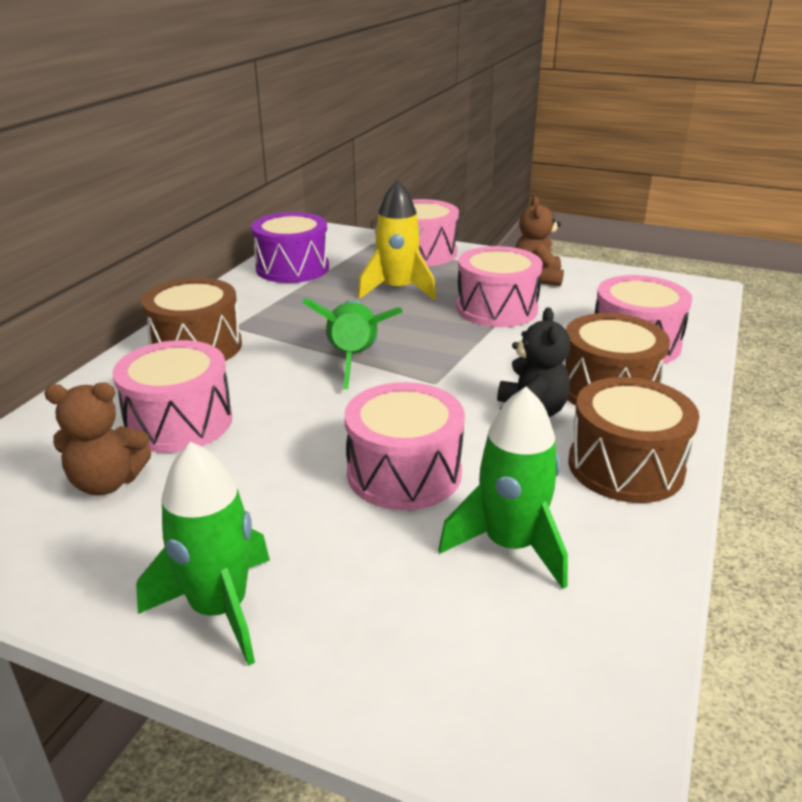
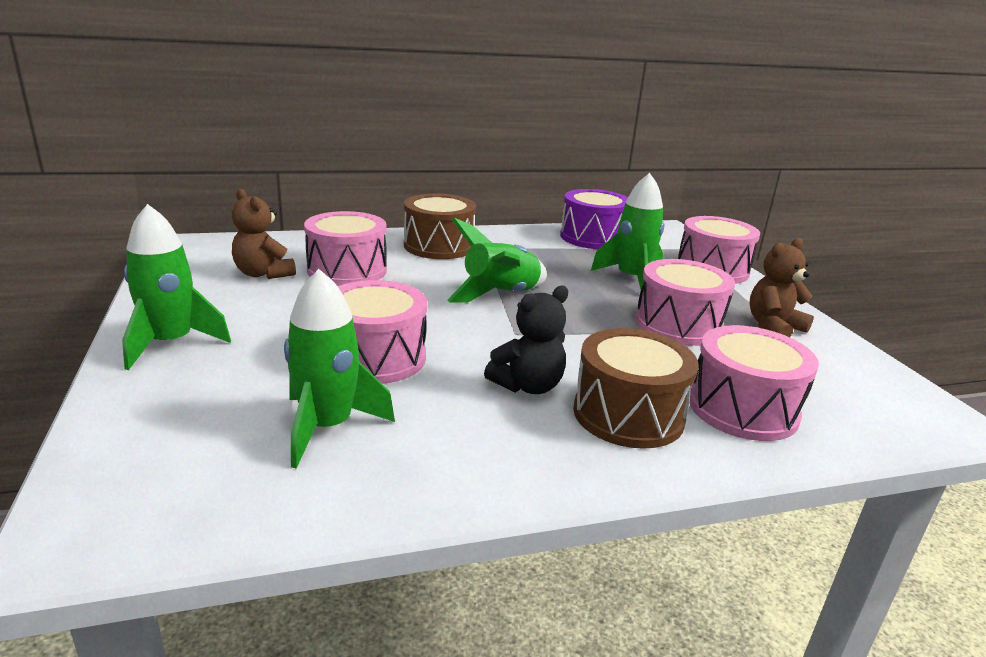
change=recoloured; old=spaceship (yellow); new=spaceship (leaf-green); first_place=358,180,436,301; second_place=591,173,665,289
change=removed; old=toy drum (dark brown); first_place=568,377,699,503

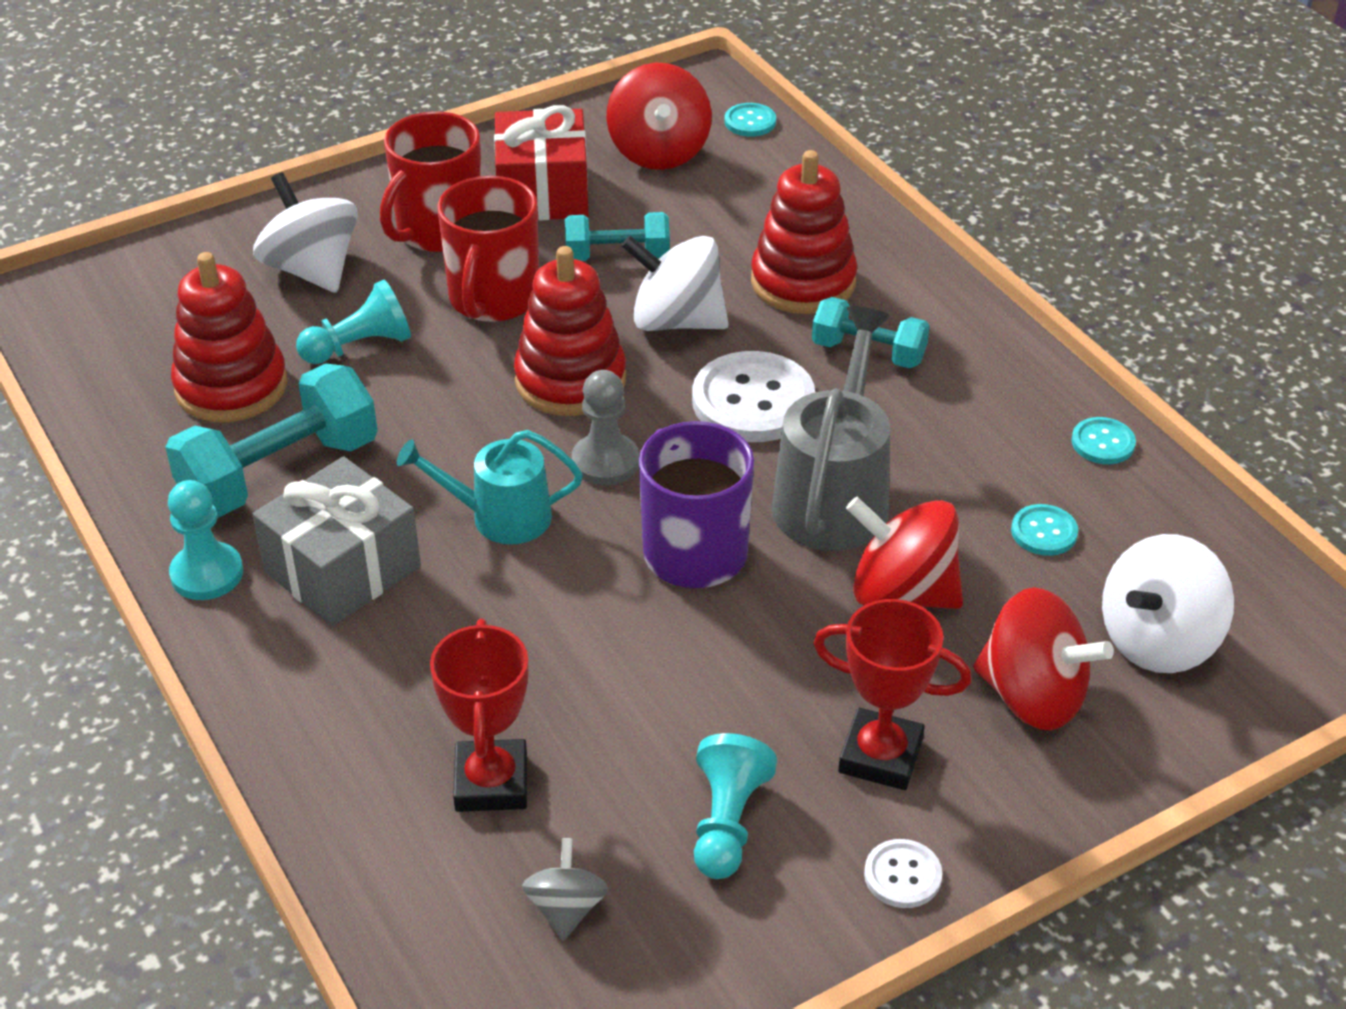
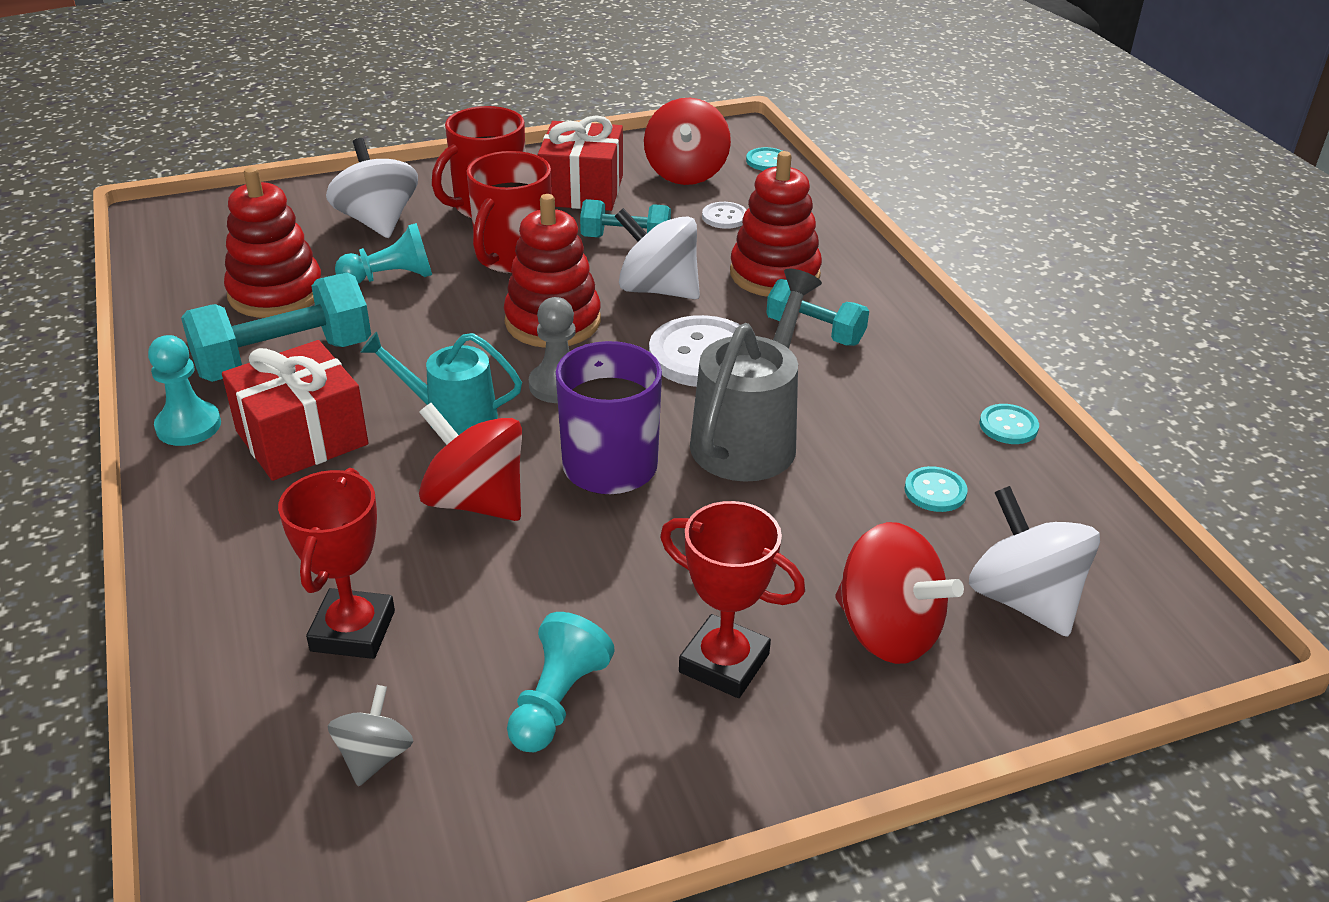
change=recoloured; old=gift (grey); new=gift (red); first_place=253,456,421,626; second_place=222,340,368,481
change=moved; old=spinning top (red); first_place=846,497,963,609; second_place=419,403,522,521
change=moved; old=sewing button (pure white); first_place=864,839,942,908; second_place=702,202,747,229
change=turned; old=spinning top (pure white); first_place=1102,534,1234,673; second_place=969,486,1100,637; degrees=90

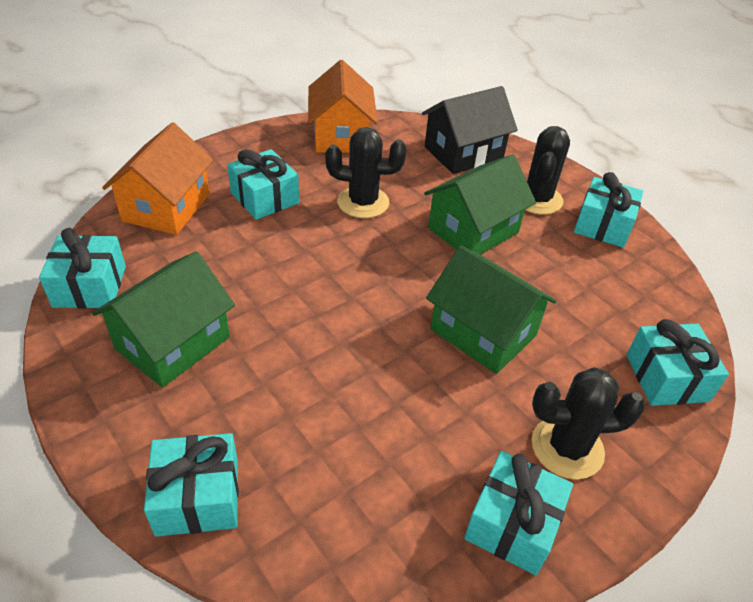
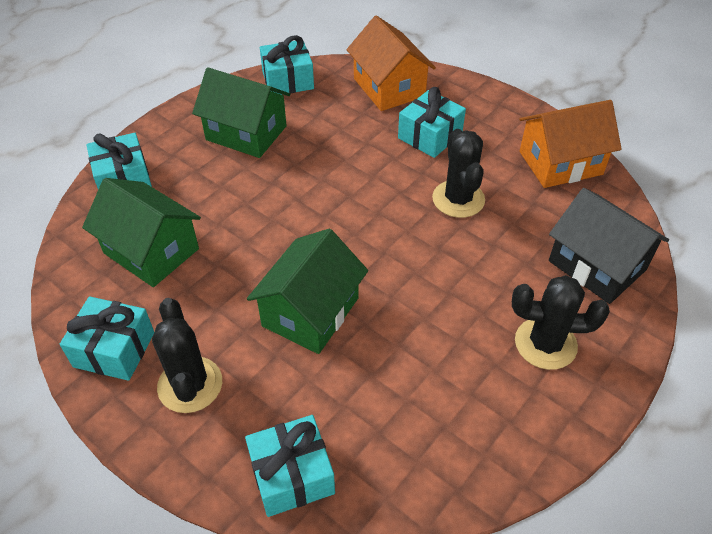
change=turned; old=house (bright orange); first_place=102,122,213,235; second_place=347,15,436,111; degrees=60
change=moved; old=house (leaf-green); first_place=424,154,536,255; second_place=82,178,201,287
change=removed; old=gift (teal); first_place=574,172,643,248

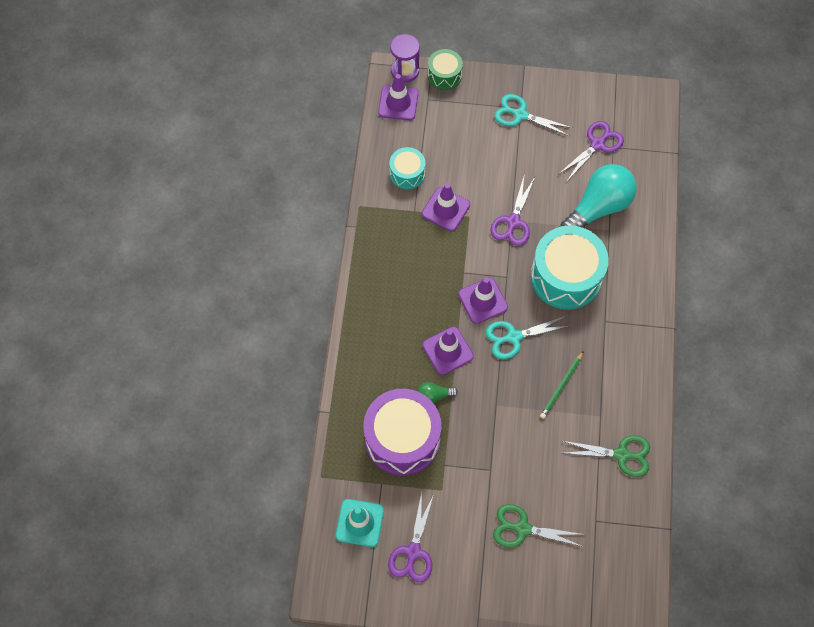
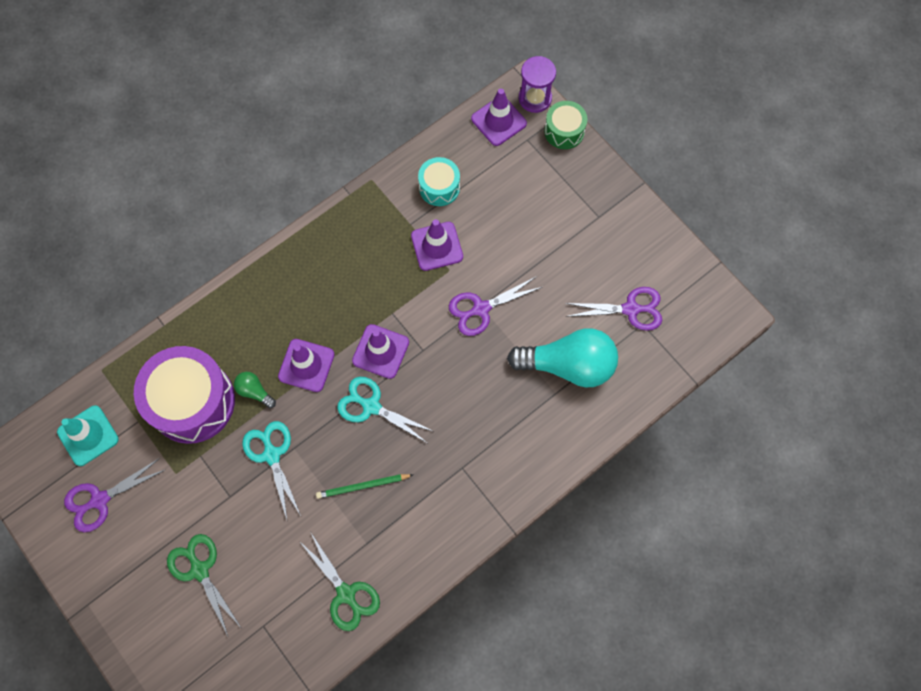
change=moved; old=shears (teal); first_place=494,94,573,136; second_place=242,421,301,519
change=removed; old=toy drum (teal); first_place=531,226,609,310

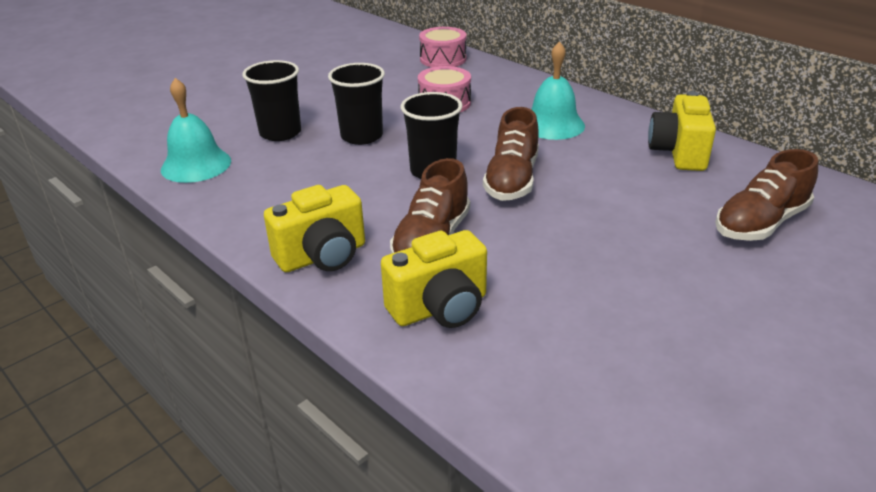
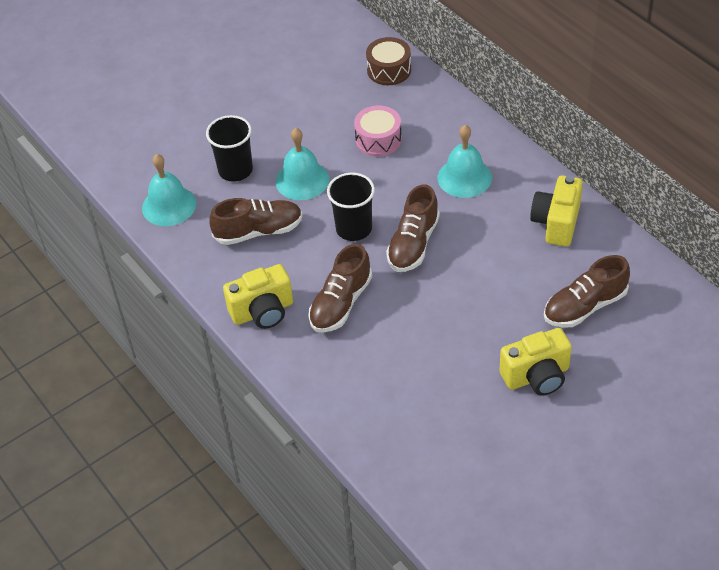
change=replaced; old=cup (black); new=hand bell (teal); first_place=328,63,385,145; second_place=276,128,329,200
change=moved; old=photo camera (yellow); first_place=381,230,487,328; second_place=500,328,572,396
change=recoloured; old=toy drum (pink); new=toy drum (dark brown); first_place=419,27,466,67; second_place=366,37,411,85
change=added; new=lace-up shoe (dark brown); second_place=209,198,303,245

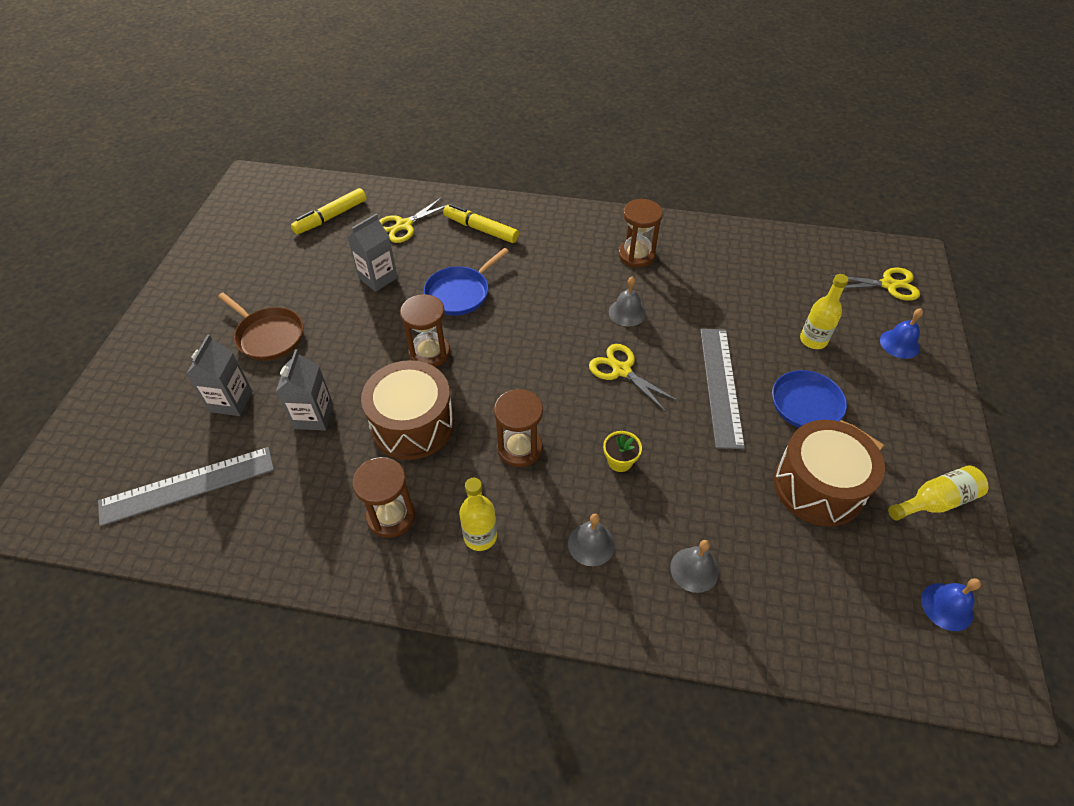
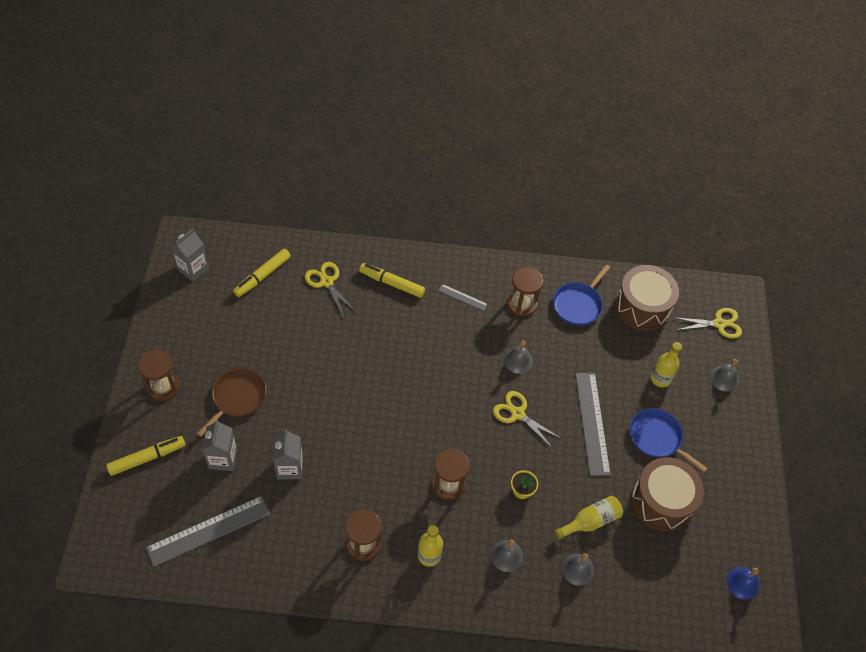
change=turned; old=skillet (dark brown); first_place=218,293,303,361; second_place=197,368,266,437; degrees=-90
change=moved; old=juice carton (grey); first_place=347,214,398,292; second_place=171,228,209,282
change=moved; old=toy drum (dark brown); first_place=361,360,454,460; second_place=615,265,679,331
change=turned; old=shears (yellow); first_place=379,197,450,243; second_place=304,262,356,317; degrees=105
change=moved; old=sandglass (dark brown); first_place=400,294,450,367; second_place=138,349,180,401
change=moved; old=skillet (blue); first_place=424,248,509,316; second_place=553,265,610,326
change=recoloured; old=hand bell (blue); new=hand bell (grey); first_place=880,308,923,359; second_place=710,359,739,392
change=moved; old=bottle (yellow); first_place=888,465,988,521; second_place=554,496,623,540
change=added; new=marker pen (yellow); second_place=106,436,186,476
change=added; new=straightedge (grey); second_place=438,284,488,311

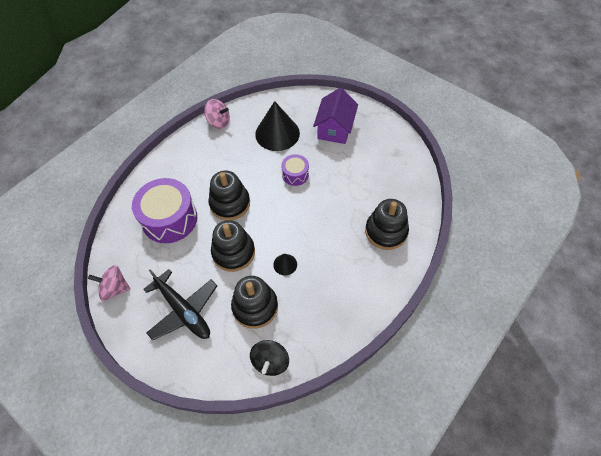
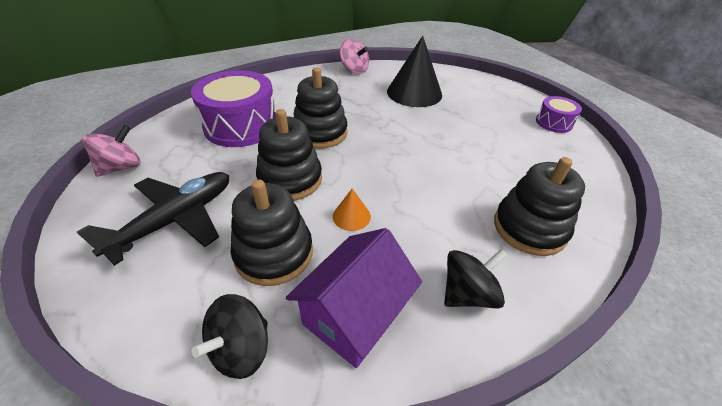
change=turned; old=spinning top (pink); first_place=88,265,130,301; second_place=82,125,140,177; degrees=105
change=turned; old=toy plane (black); first_place=143,269,217,341; second_place=77,172,229,266; degrees=-120
change=recoloured; old=cone shape (black); new=cone shape (bright orange); first_place=273,254,297,276; second_place=333,189,371,231
change=moved; old=toy drum (purple); first_place=281,154,309,186; second_place=536,96,582,133
change=moved; old=house (purple); first_place=313,88,358,144; second_place=286,228,422,368
change=added; new=spinning top (black); second_place=444,249,508,309

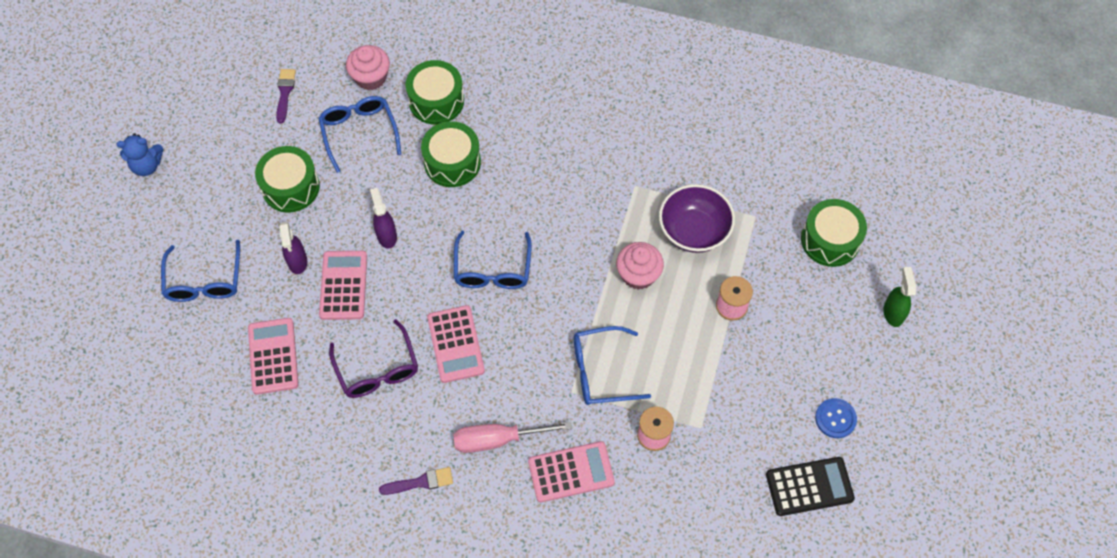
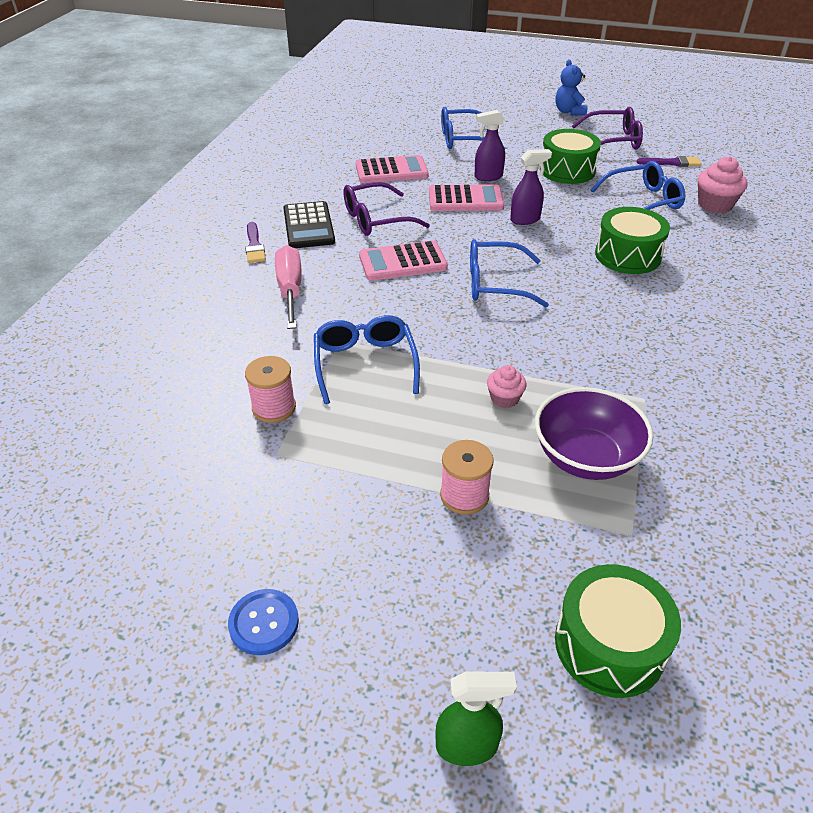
change=removed; old=toy drum (leaf-green); first_place=406,60,464,125
change=removed; old=pocket calculator (pink); first_place=528,441,615,502
change=resized; old=muffin (pink); first_place=616,242,664,290; second_place=487,365,527,408; factor=0.61
change=moved; old=pocket calculator (black); first_place=766,457,855,516; second_place=283,201,335,248
change=added; new=spectacles (purple); second_place=572,107,643,149

